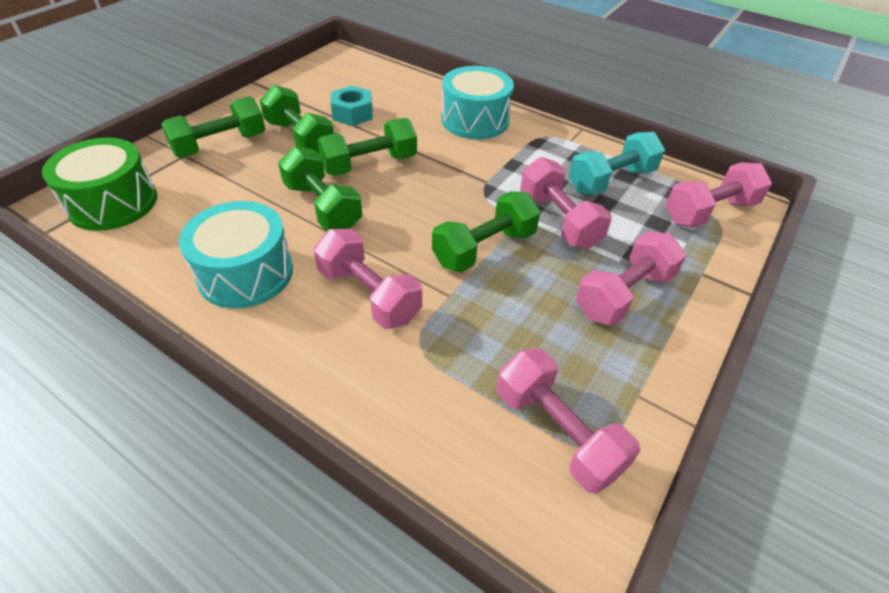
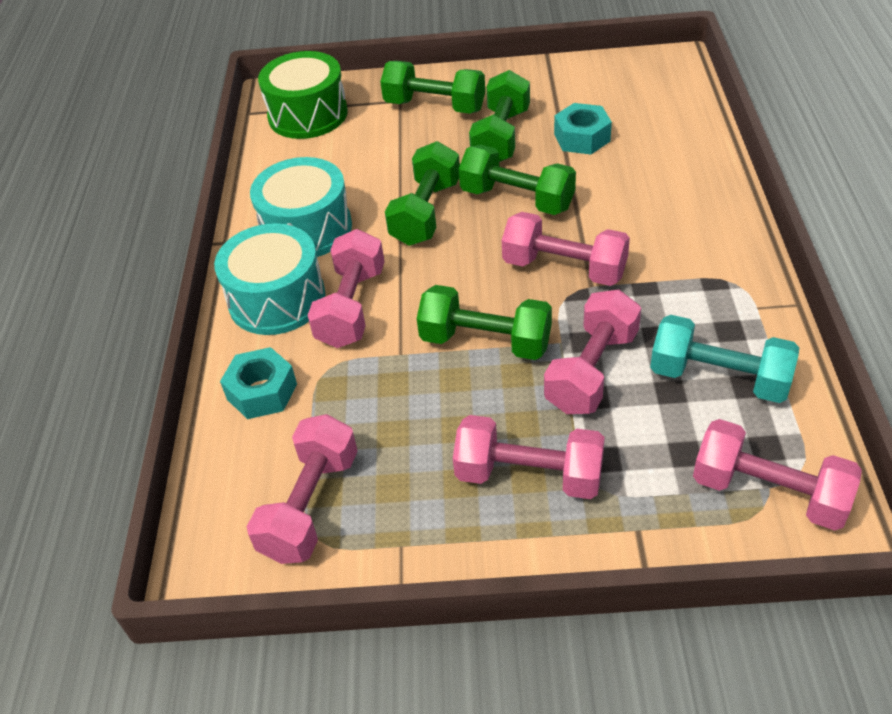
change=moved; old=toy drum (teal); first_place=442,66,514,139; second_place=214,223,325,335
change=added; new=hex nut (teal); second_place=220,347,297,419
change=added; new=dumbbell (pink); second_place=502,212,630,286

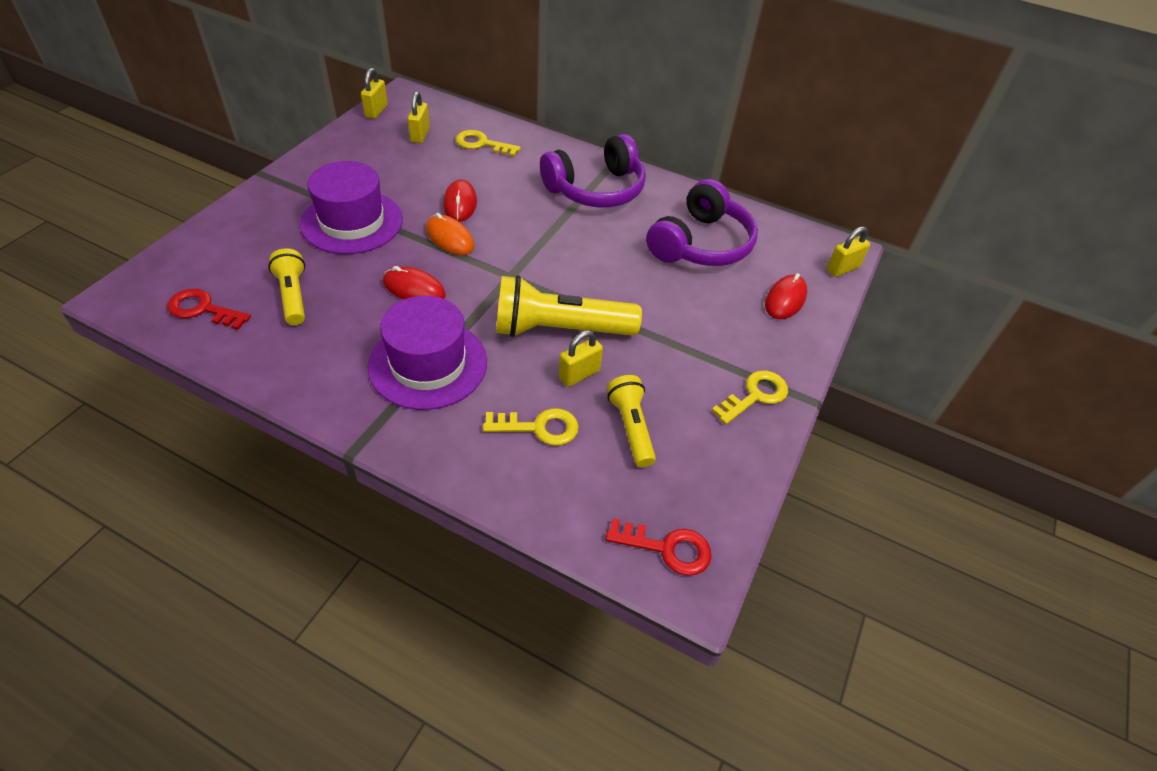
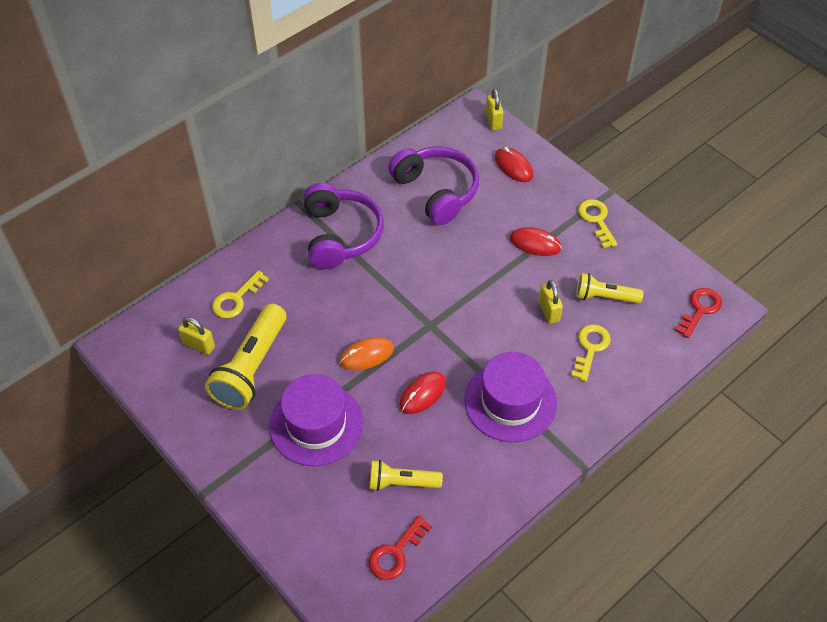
change=removed; old=small lock (yellow); first_place=361,68,388,119
change=moved; old=PC mouse (red); first_place=443,179,477,222; second_place=510,227,562,256
change=moved; old=flashlight (yellow); first_place=496,275,642,337; second_place=205,304,287,410

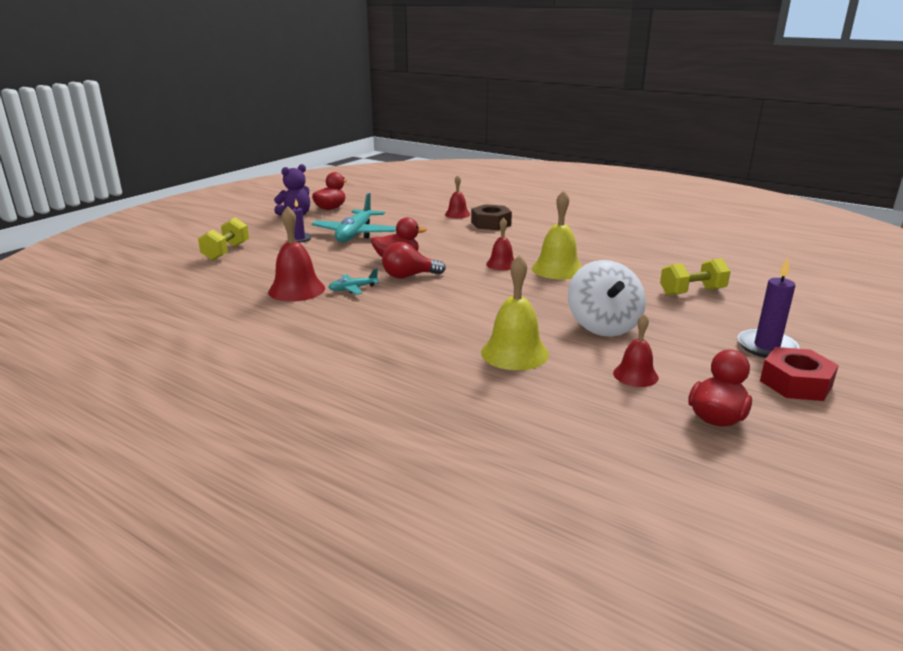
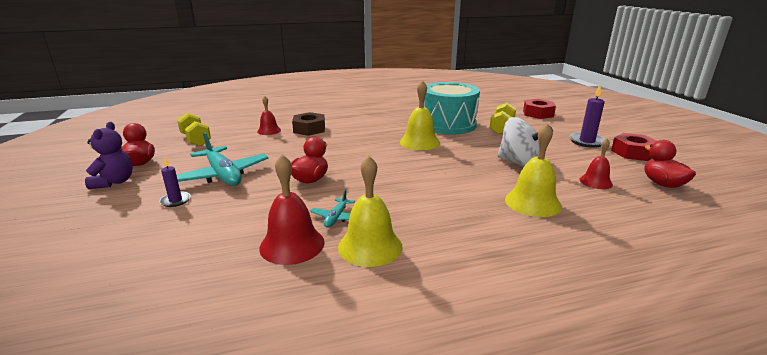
change=moved; old=dumbbell (yellow); first_place=198,217,249,260; second_place=177,113,211,146
change=removed; old=lightbulb (red); first_place=382,242,446,279
change=removed; old=hand bell (red); first_place=486,217,514,270
change=added; new=hand bell (yellow); second_place=338,156,402,267
change=added; new=toy drum (teal); second_place=424,82,480,134
change=added; new=hex nut (red); second_place=523,99,556,119

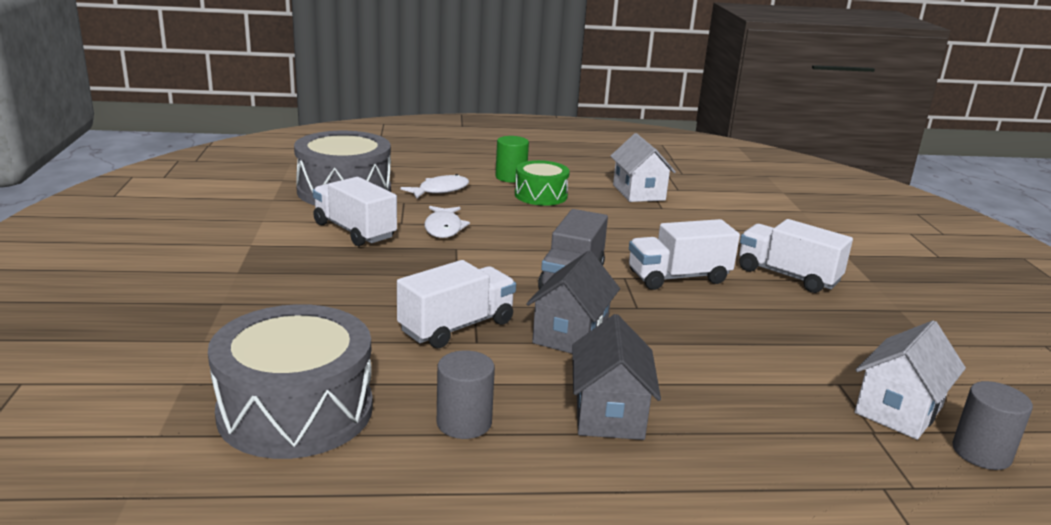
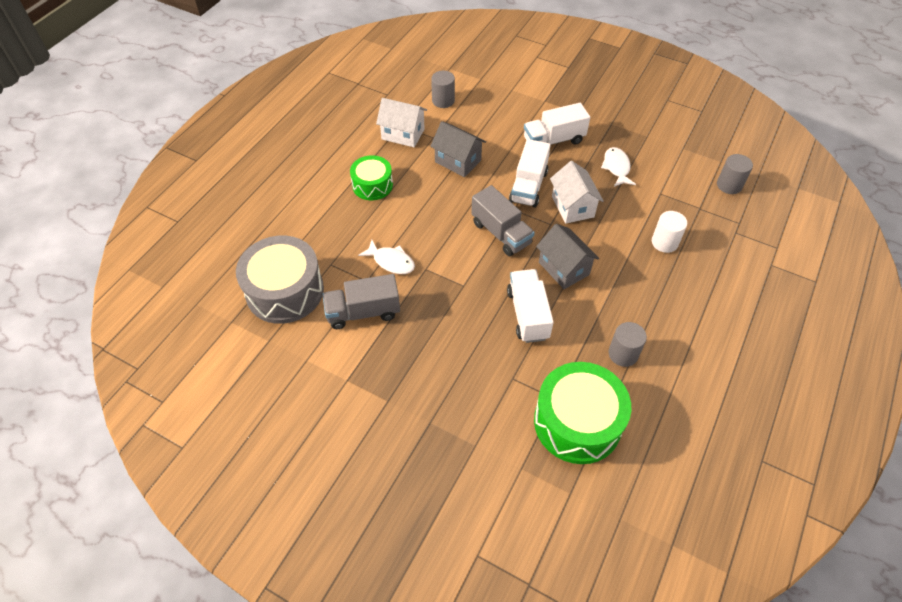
change=recoloured; old=toy drum (grey); new=toy drum (leaf-green); first_place=208,304,373,459; second_place=534,362,631,464
change=recoloured; old=truck (pure white); new=truck (grey); first_place=313,177,397,246; second_place=322,274,400,329
change=moved; old=fish figure (pure white); first_place=401,174,469,199; second_place=601,147,636,187
change=removed; old=cylinder (leaf-green); first_place=495,136,529,183
change=moved; old=house (grey); first_place=572,314,661,440; second_place=430,121,486,177
change=moved; old=house (pure white); first_place=855,320,966,440; second_place=550,161,604,224
change=added; new=cylinder (grey); second_place=431,71,455,108
change=added; new=cylinder (pure white); second_place=652,211,687,253

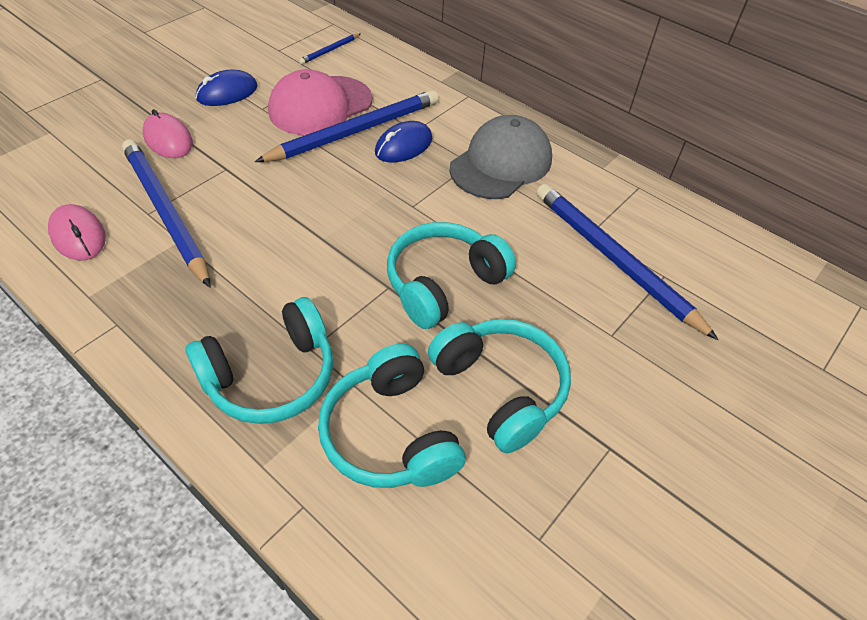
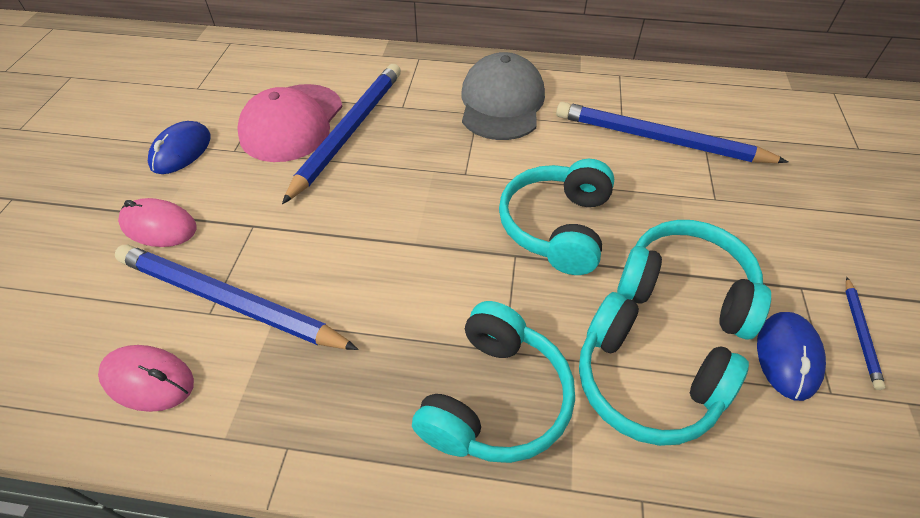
change=moved; old=wooden pencil (blue); first_place=299,34,360,65; second_place=845,277,886,390
change=moved; old=PC mouse (blue); first_place=375,121,432,162; second_place=757,312,826,401

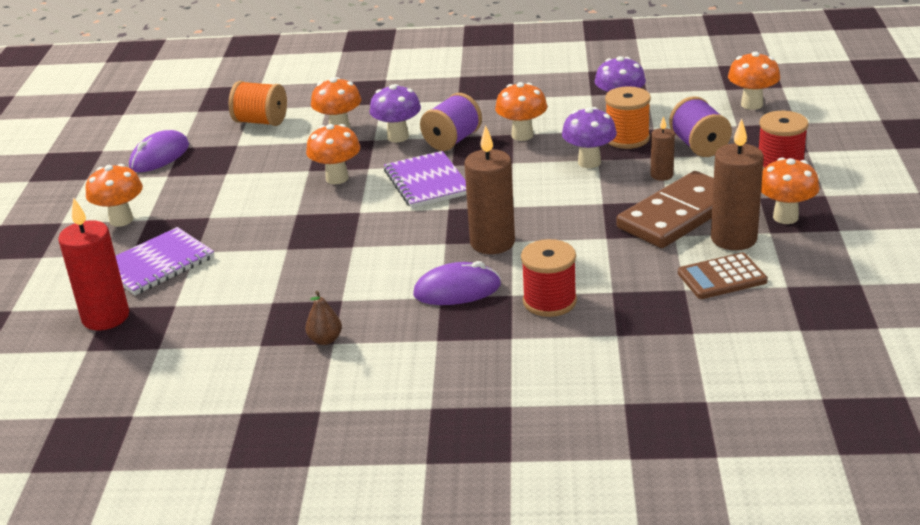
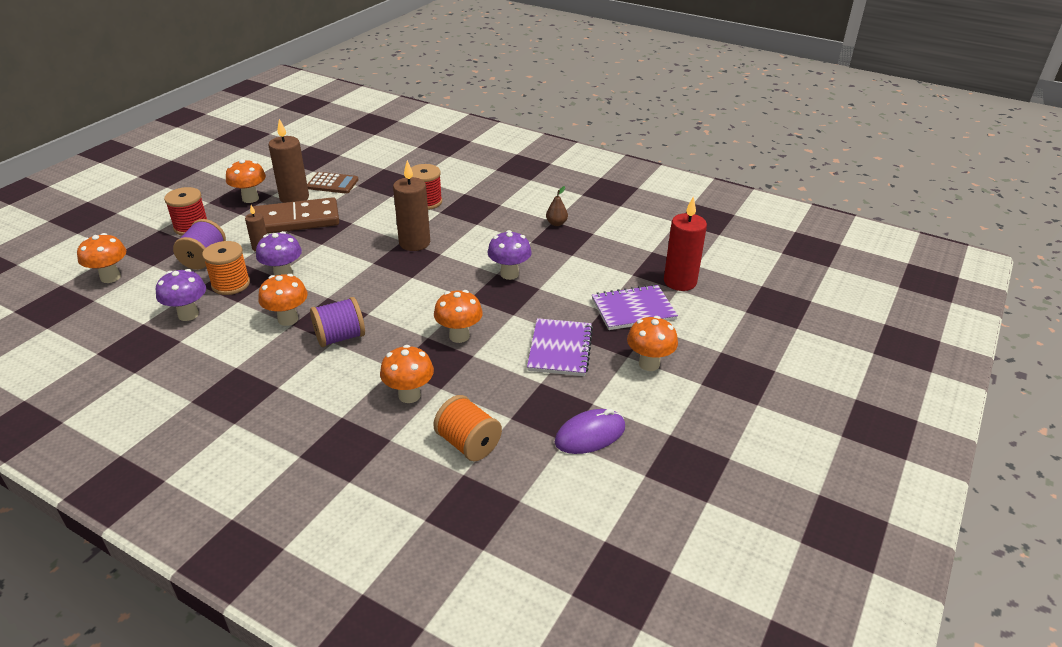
change=moved; old=fungus (purple); first_place=369,84,421,142; second_place=487,230,532,280
change=moved; old=notepad (purple); first_place=384,151,467,208; second_place=527,318,593,376
change=removed; old=PC mouse (purple); first_place=413,261,501,305

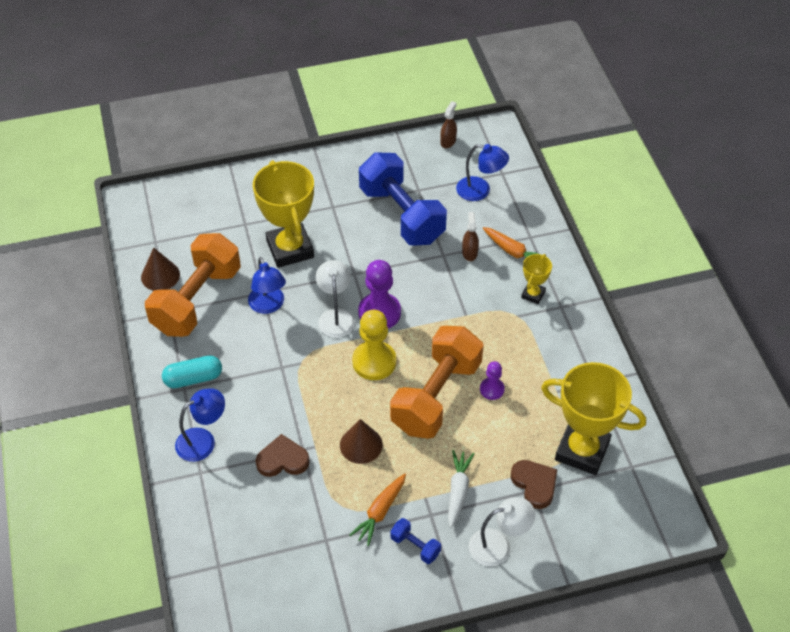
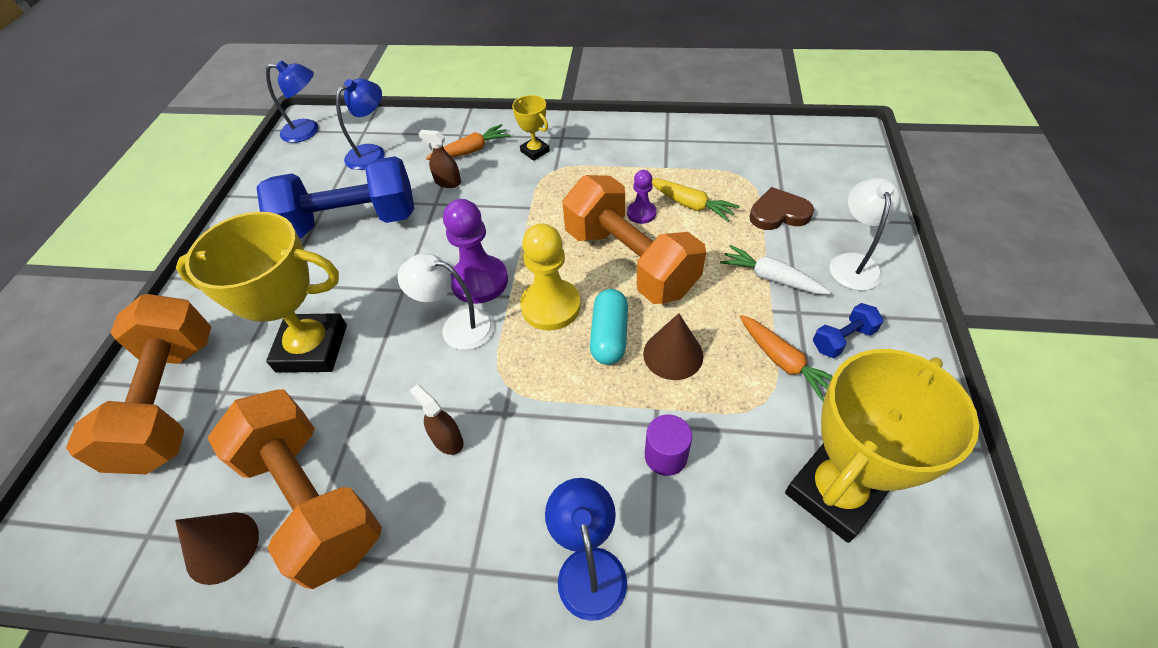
change=moved; old=pill (teal); first_place=162,355,222,388; second_place=590,289,628,365
change=moved; old=desk lamp (blue); first_place=248,257,286,314; second_place=266,61,319,143
change=replaced; old=love heart (dark brown); new=cylinder (purple); first_place=256,434,310,477; second_place=645,415,692,476
change=moved; old=spray cleaner (dark brown); first_place=440,101,457,148; second_place=410,384,464,455
change=moved; old=award cup (yellow); first_place=541,362,646,475; second_place=785,349,979,543
change=added; new=dumbbell (bright orange); second_place=66,294,211,474
change=added; new=root vegetable (yellow); second_place=652,179,740,222

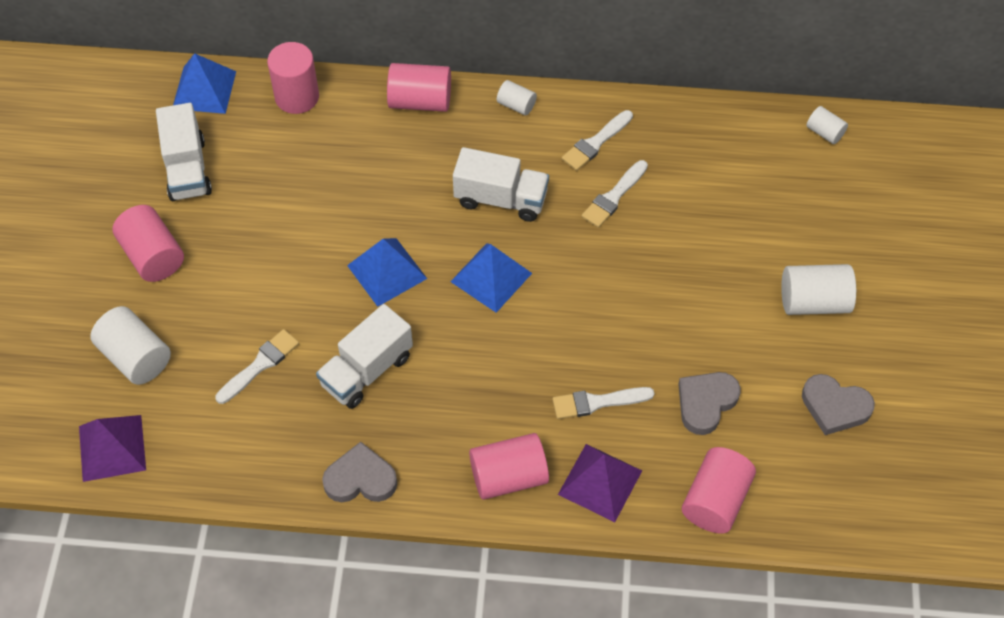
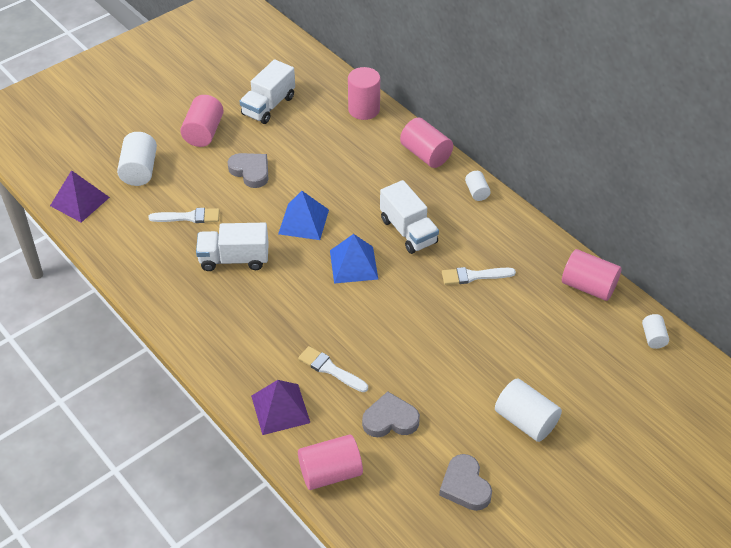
change=removed; old=pyramid shape (blue); first_place=173,53,236,114
change=moved; old=love heart (grey); first_place=322,442,397,502; second_place=228,153,268,188
change=moved; old=cylinder (pink); first_place=469,433,549,500; second_place=562,249,621,301
change=removed; old=brush (pure white); first_place=562,110,633,171

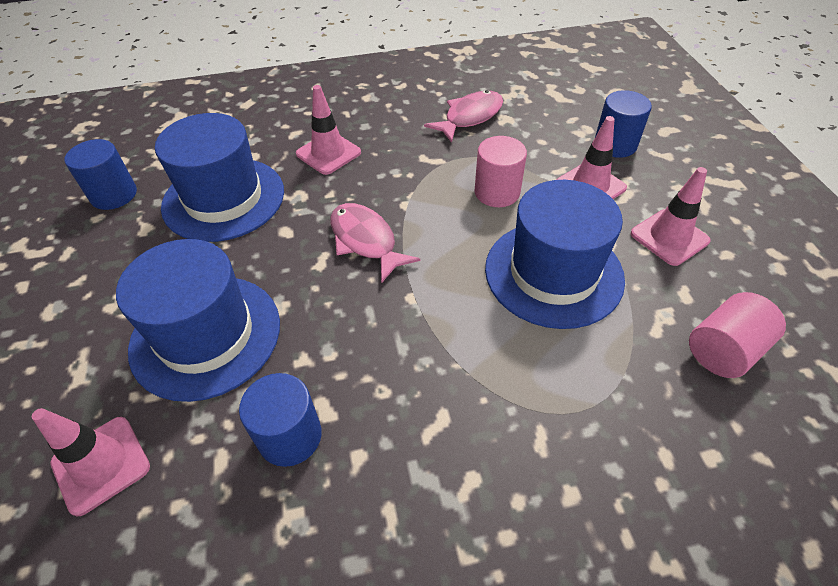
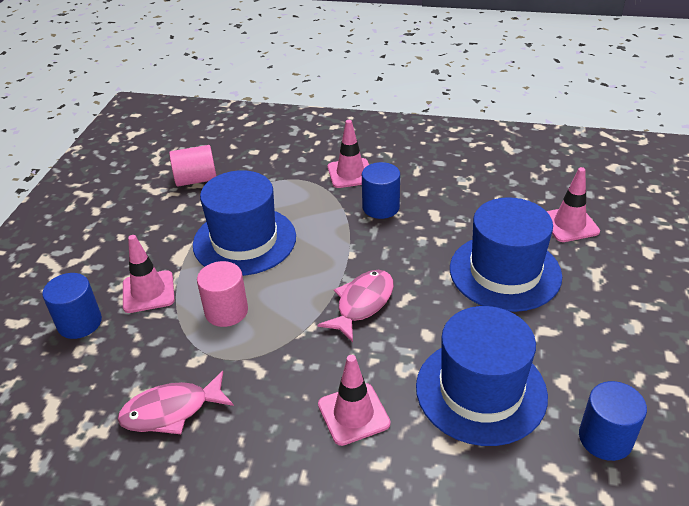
change=moved; old=cylinder (blue); first_place=239,373,322,467; second_place=362,162,400,219
change=turned; old=fish figure (pink); first_place=330,203,420,283; second_place=318,270,394,342; degrees=-135
change=moved; old=traffic cone (pink); first_place=631,167,711,266; second_place=327,120,369,188

